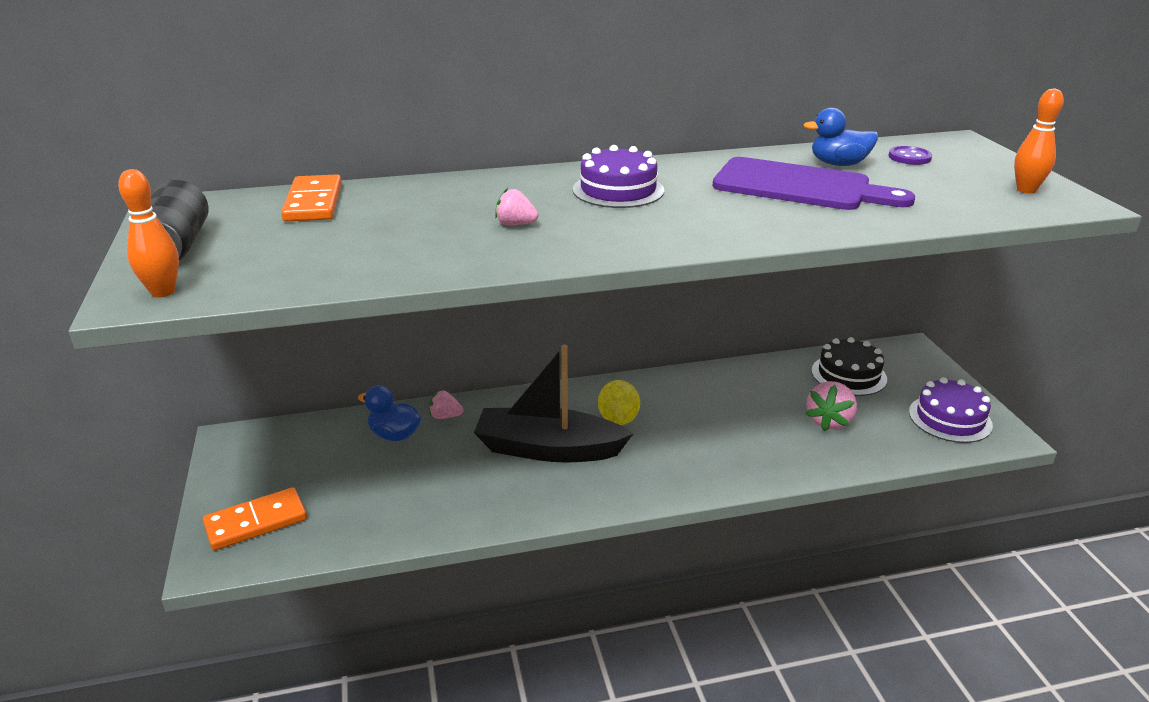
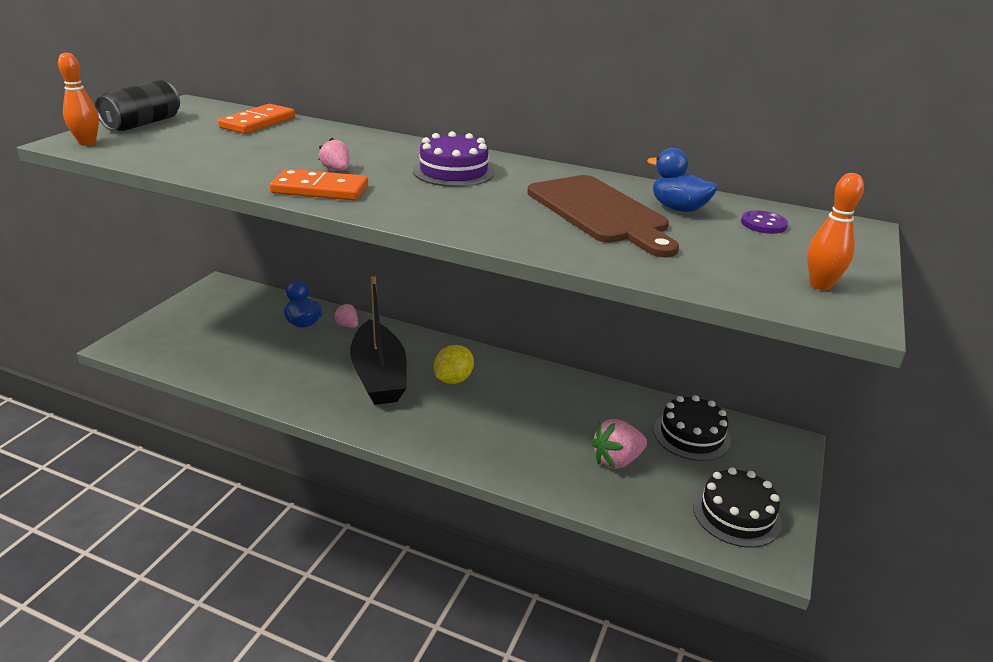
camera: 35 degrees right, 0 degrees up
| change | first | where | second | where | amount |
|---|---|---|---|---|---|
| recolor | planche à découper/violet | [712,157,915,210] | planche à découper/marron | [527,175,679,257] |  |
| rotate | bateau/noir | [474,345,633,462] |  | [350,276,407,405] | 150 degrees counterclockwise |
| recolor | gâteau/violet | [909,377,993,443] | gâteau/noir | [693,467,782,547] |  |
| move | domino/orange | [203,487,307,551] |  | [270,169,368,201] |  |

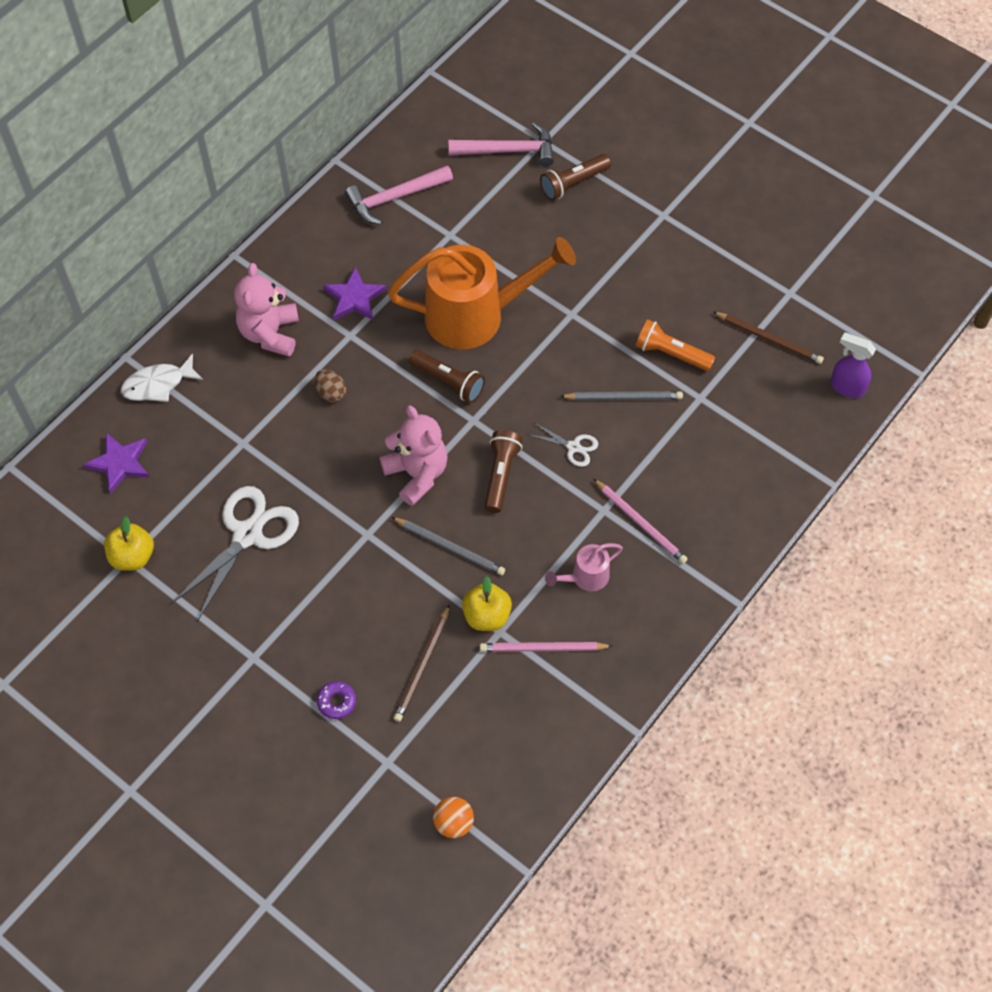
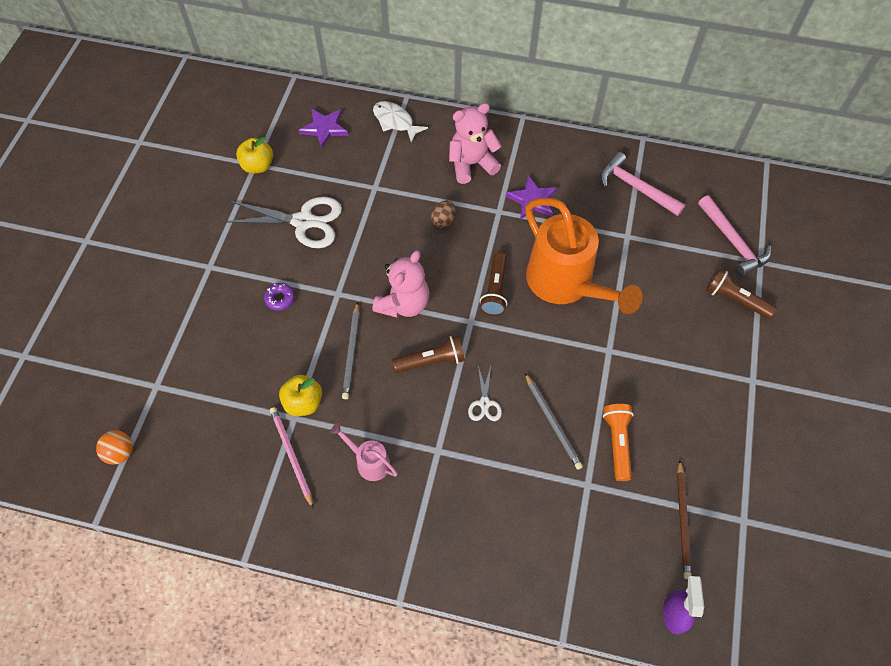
camera: 65 degrees right, 0 degrees up
| change | first | where | second | where | amount |
|---|---|---|---|---|---|
| delete | crayon/rose | [594,479,688,564] |  |  |  |
| delete | crayon/marron | [393,604,450,722] |  |  |  |
| move | beignet/violet | [317,681,356,719] |  | [264,283,295,311] |  |

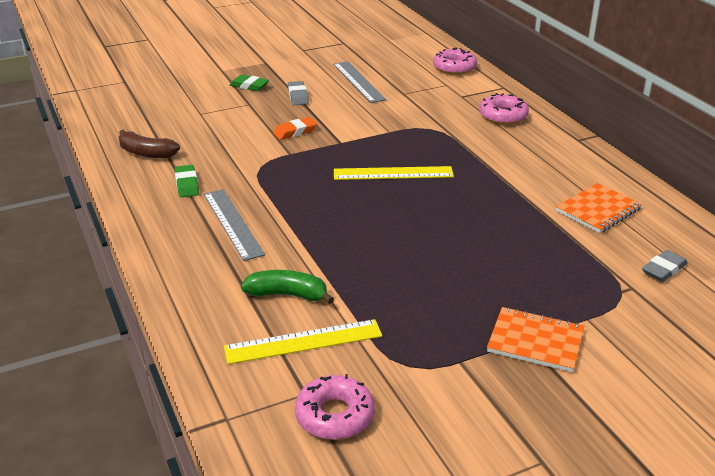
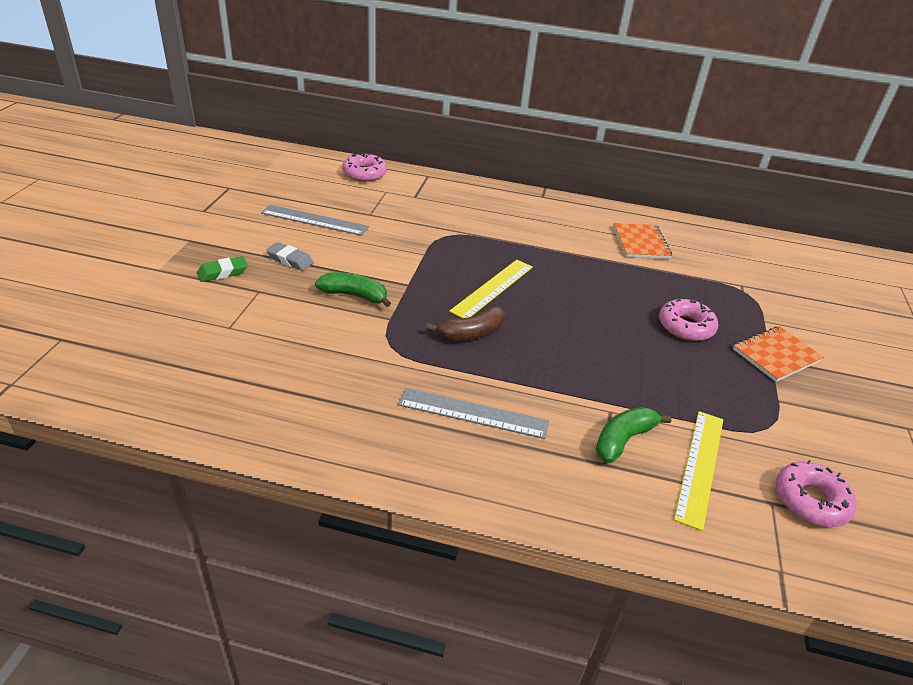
camera: 55 degrees left, 5 degrees up
| change | first | where | second | where | amount |
|---|---|---|---|---|---|
| move | beignet/rose | [479,93,529,125] |  | [659,299,718,341] |  |
| replace | gomme/orange | [273,117,317,140] | banane/vert | [315,272,391,307] |  |
| move | banane/marron | [119,130,180,158] |  | [427,306,505,341] |  |
| delete | gomme/vert | [175,165,199,197] |  |  |  |
| delete | gomme/gris | [642,250,687,282] |  |  |  |

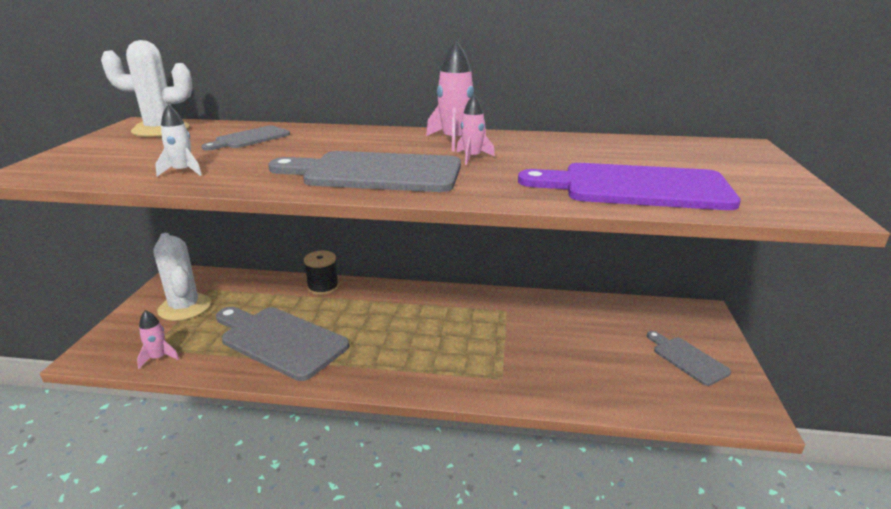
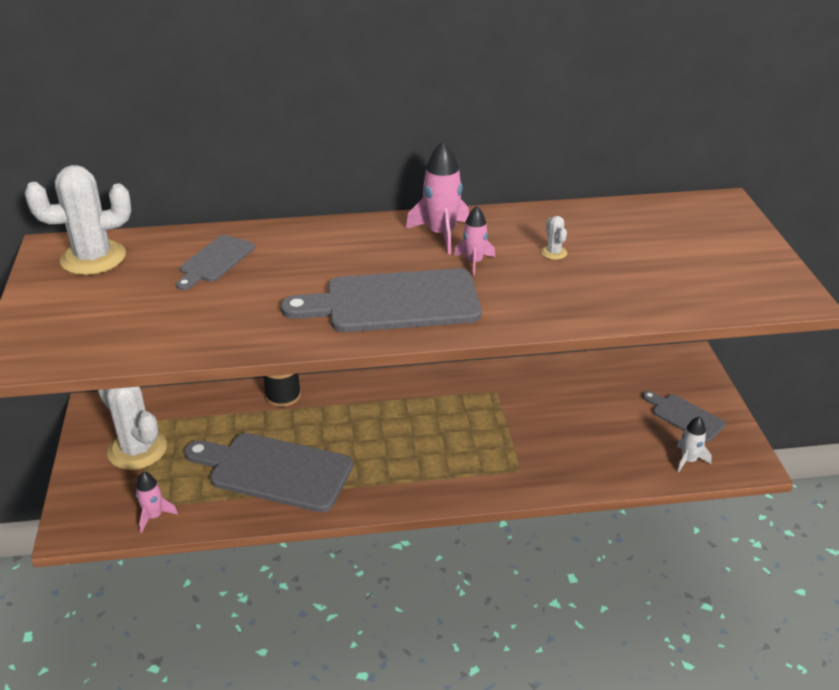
camera: 15 degrees left, 10 degrees up
| change | first | where | second | where | amount |
|---|---|---|---|---|---|
| move | fusée/blanc | [155,104,202,176] |  | [677,417,712,473] |  |
| delete | planche à découper/violet | [518,163,741,210] |  |  |  |
| insert |  |  | cactus/blanc | [541,216,567,260] |  |

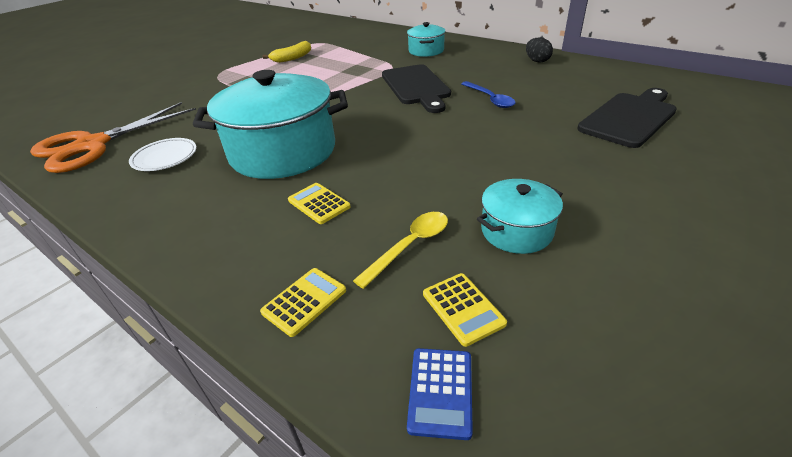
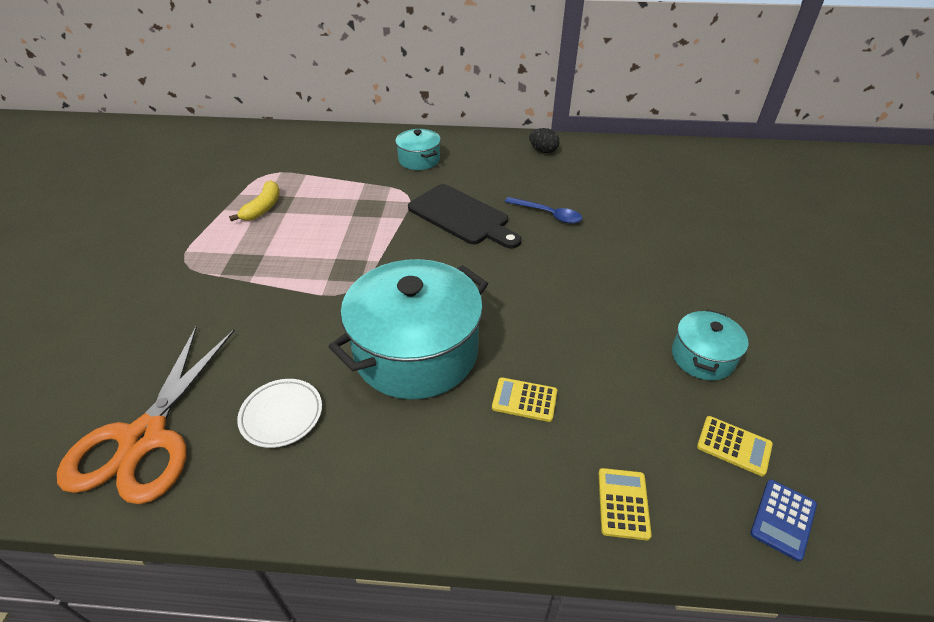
camera: 35 degrees left, 5 degrees up
| change | first | where | second | where | amount |
|---|---|---|---|---|---|
| delete | planche à découper/noir | [577,88,677,148] |  |  |  |
| delete | cuillère/jaune | [353,212,448,289] |  |  |  |
| rotate | calculatrice/bleu | [407,348,473,440] |  | [750,479,817,561] | 60 degrees clockwise |

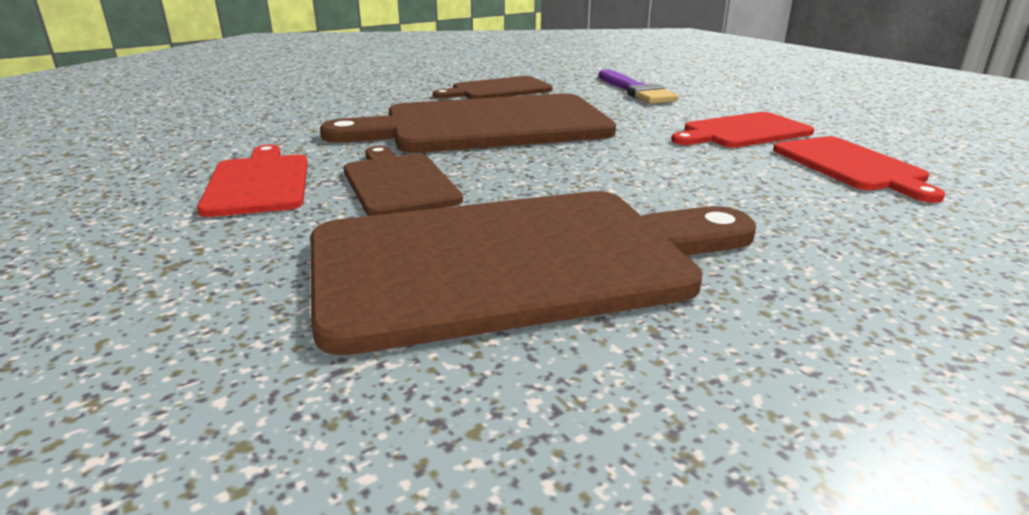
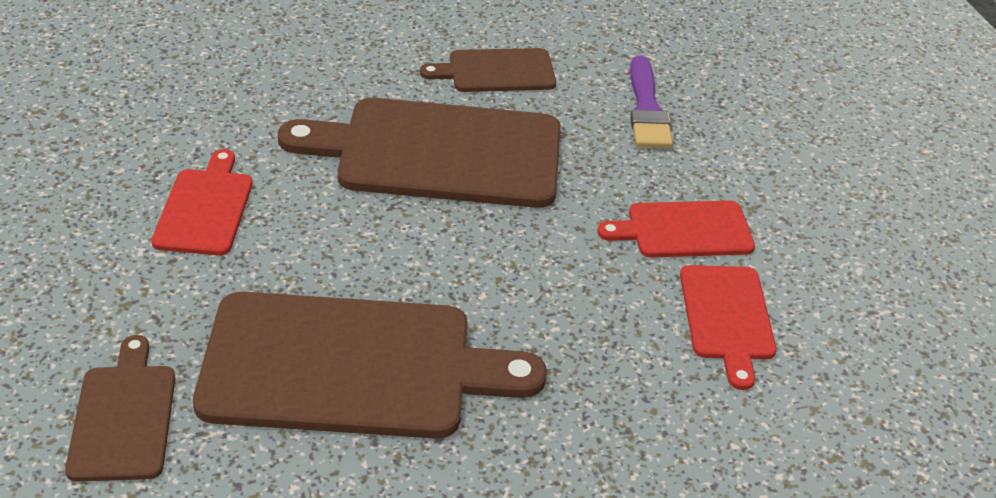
camera: 15 degrees right, 15 degrees up
| change | first | where | second | where | amount |
|---|---|---|---|---|---|
| move | planche à découper/marron | [344,146,463,216] |  | [65,335,175,482] |  |

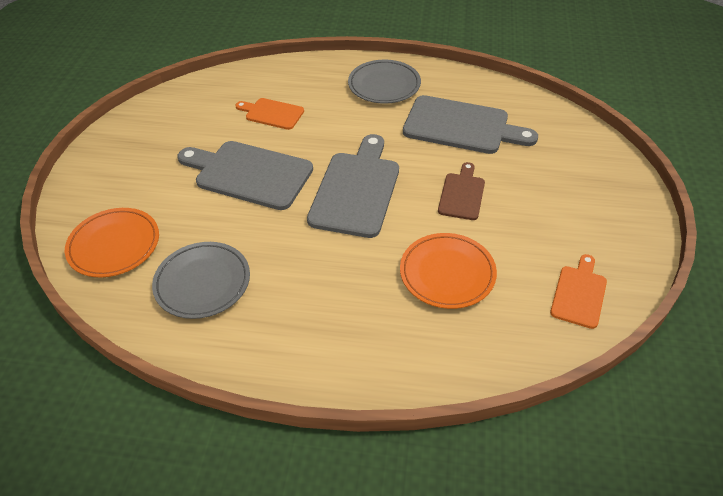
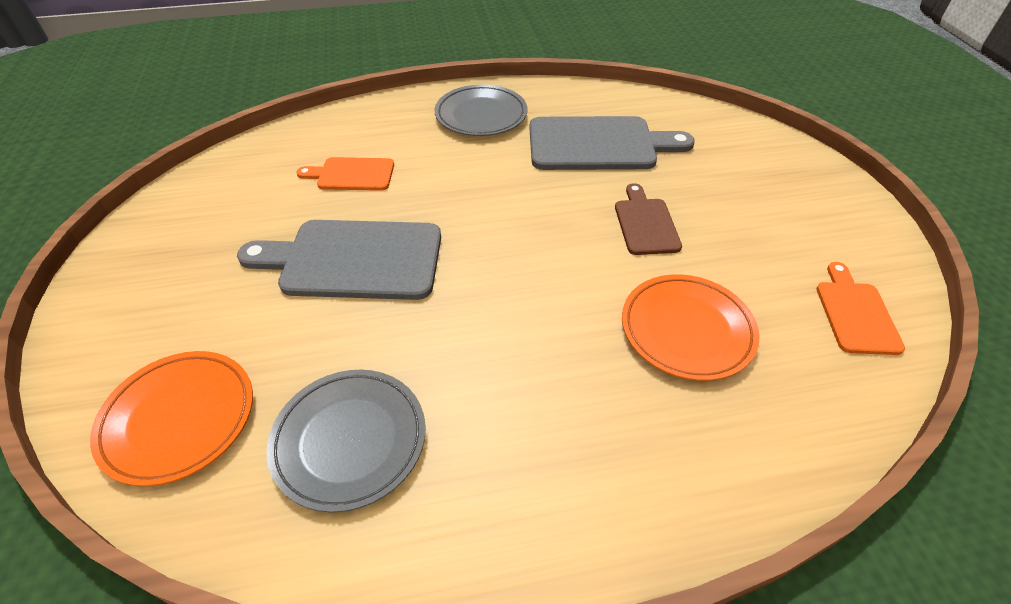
camera: 20 degrees left, 0 degrees up
| change | first | where | second | where | amount |
|---|---|---|---|---|---|
| delete | planche à découper/gris | [307,134,399,238] |  |  |  |

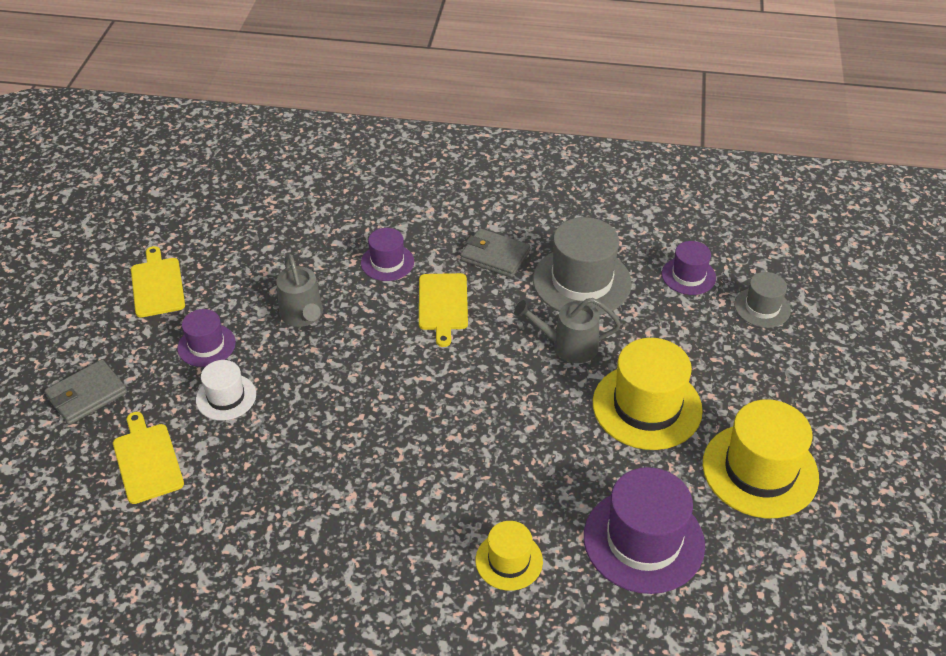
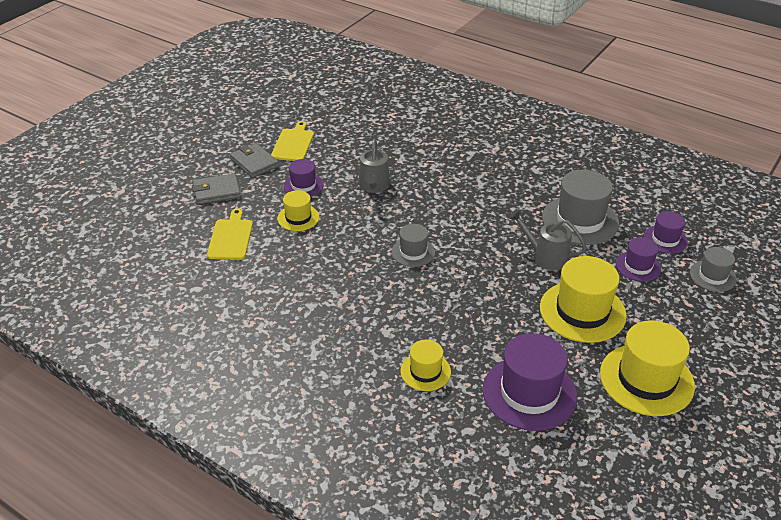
camera: 25 degrees right, 5 degrees down
| change | first | where | second | where | amount |
|---|---|---|---|---|---|
| move | chapeau/violet | [361,228,414,281] |  | [616,237,661,282] |  |
| move | portefeuille/gris | [460,228,530,278] |  | [230,143,279,178] |  |
| delete | planche à découper/jaune | [419,273,468,347] |  |  |  |
| recolor | chapeau/blanc | [196,360,256,421] | chapeau/jaune | [277,190,319,231] |  |
| insert |  |  | chapeau/gris | [392,224,435,267] |  |

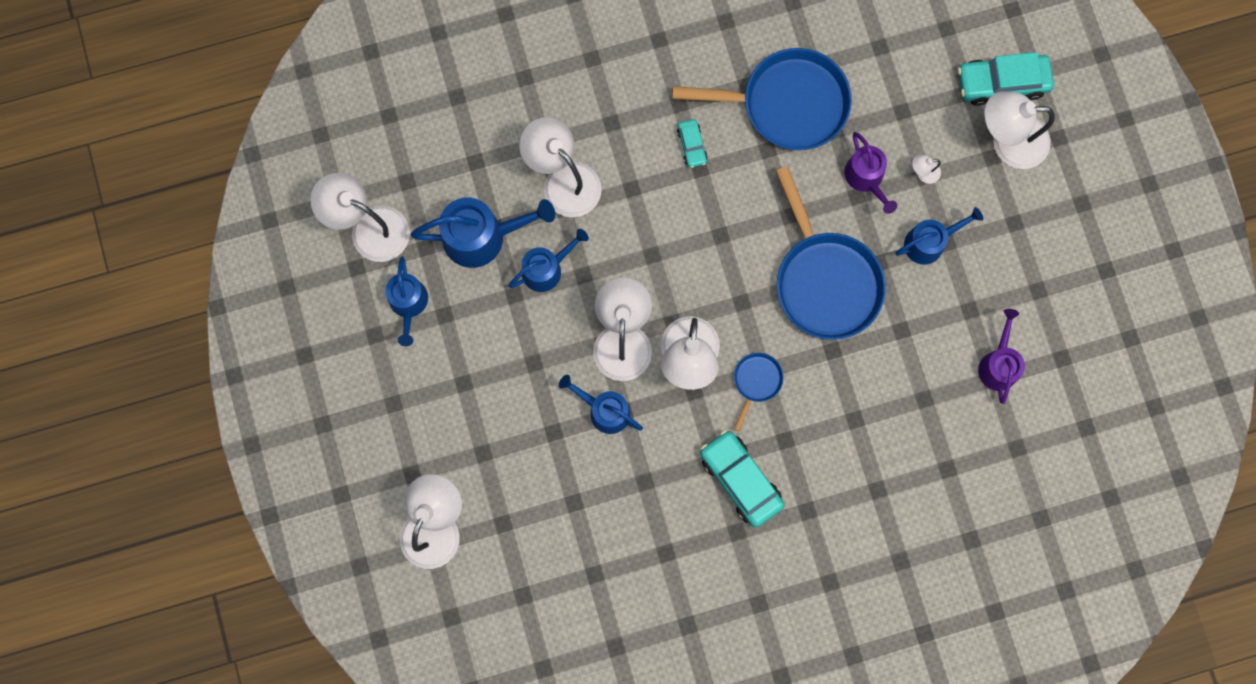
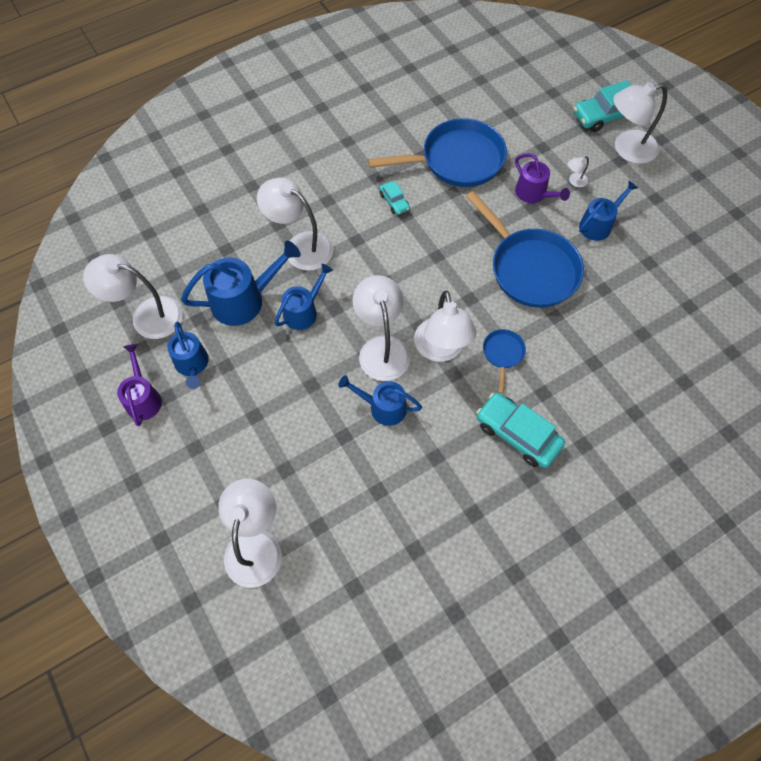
camera: 15 degrees left, 15 degrees down
| change | first | where | second | where | amount |
|---|---|---|---|---|---|
| move | arrosoir/violet | [978,309,1025,404] |  | [117,344,162,426] |  |

